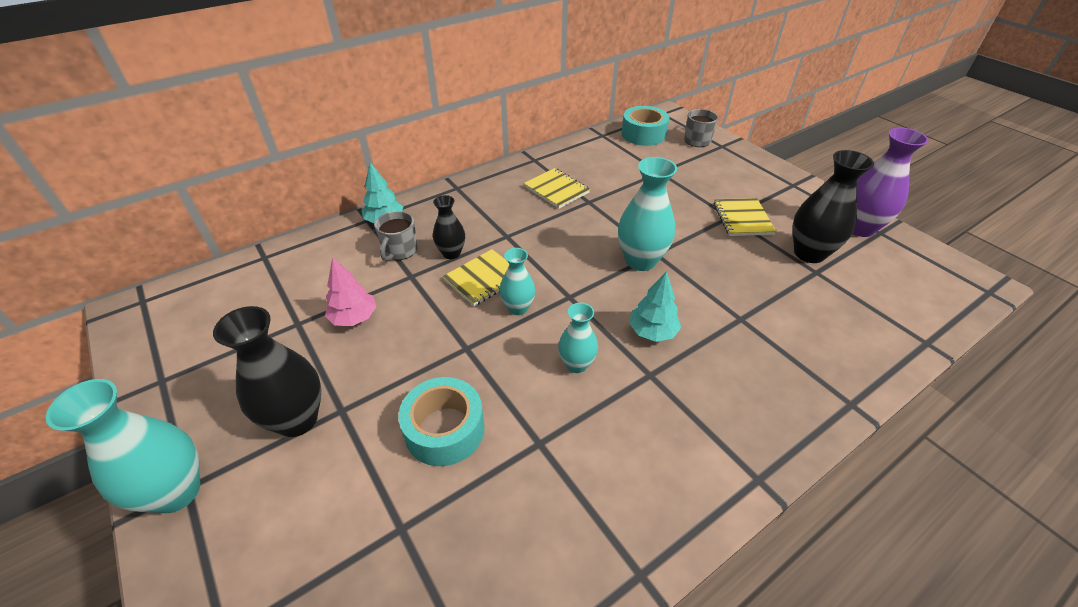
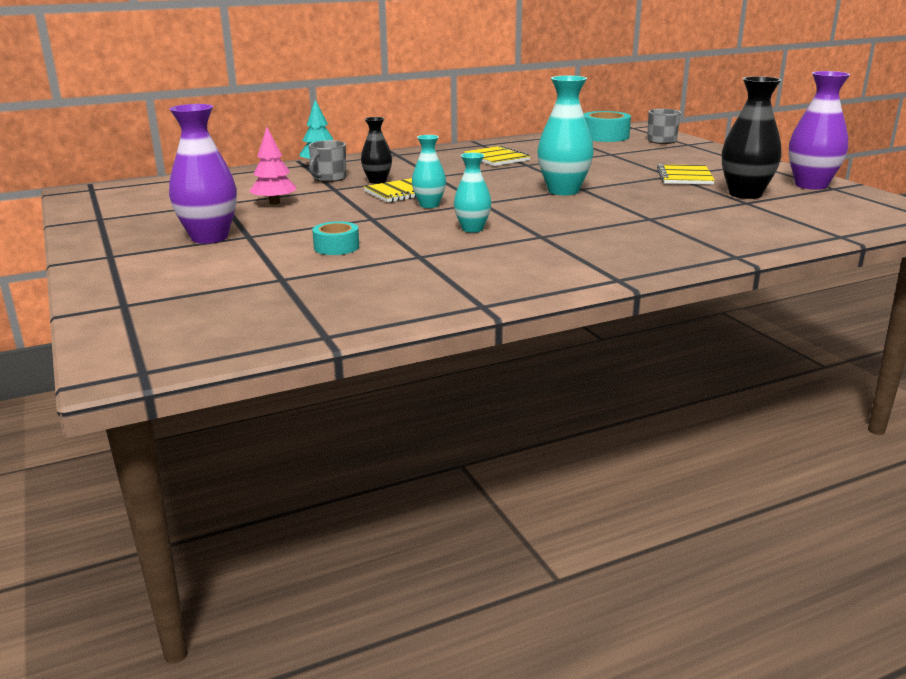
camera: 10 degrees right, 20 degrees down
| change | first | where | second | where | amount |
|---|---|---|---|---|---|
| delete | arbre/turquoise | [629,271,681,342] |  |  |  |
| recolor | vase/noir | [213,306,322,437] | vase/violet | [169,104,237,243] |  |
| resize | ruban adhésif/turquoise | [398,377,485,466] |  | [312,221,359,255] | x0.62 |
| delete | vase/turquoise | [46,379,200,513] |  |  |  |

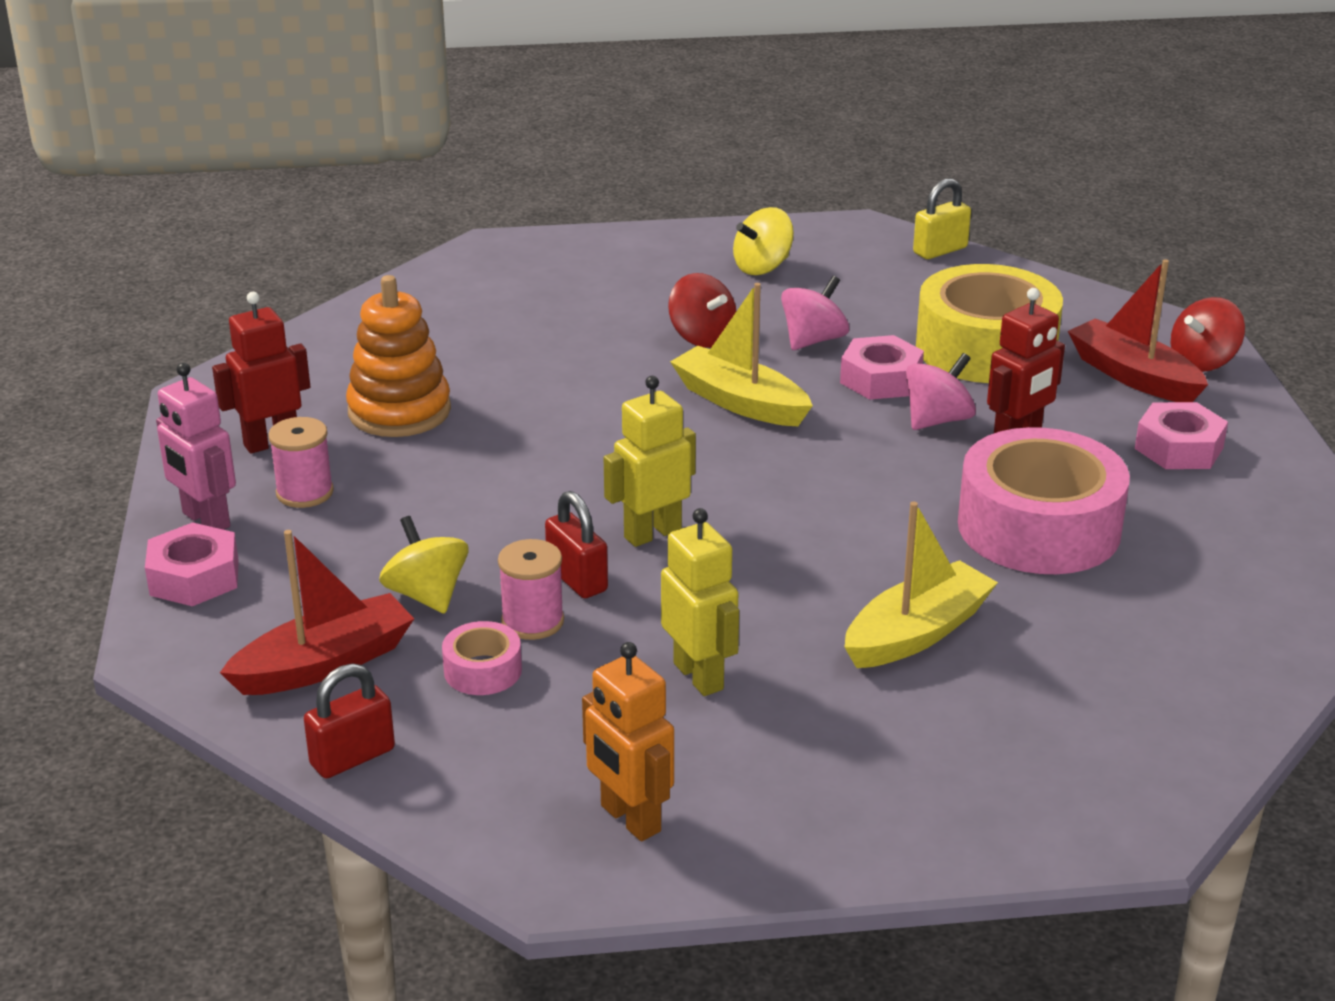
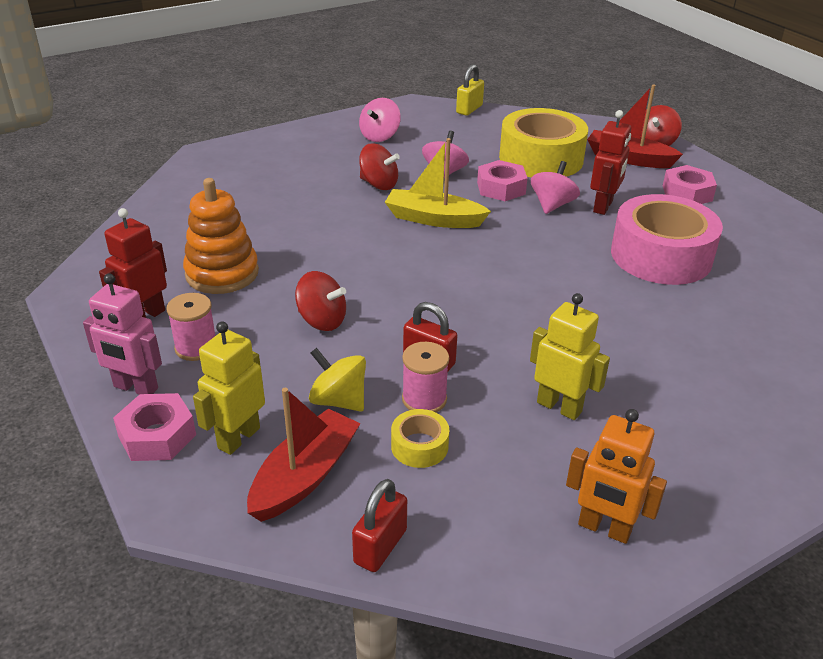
camera: 25 degrees left, 5 degrees up
| change | first | where | second | where | amount |
|---|---|---|---|---|---|
| recolor | toupie/jaune | [733,207,794,275] | toupie/rose | [359,98,401,142] |  |
| move | robot/jaune | [604,376,696,547] |  | [193,321,265,455] |  |
| delete | bateau/jaune | [844,502,998,668] |  |  |  |
| recolor | ruban adhésif/rose | [442,621,522,695] | ruban adhésif/jaune | [391,409,449,468] |  |
| insert |  |  | toupie/rouge | [295,271,346,331] |  |

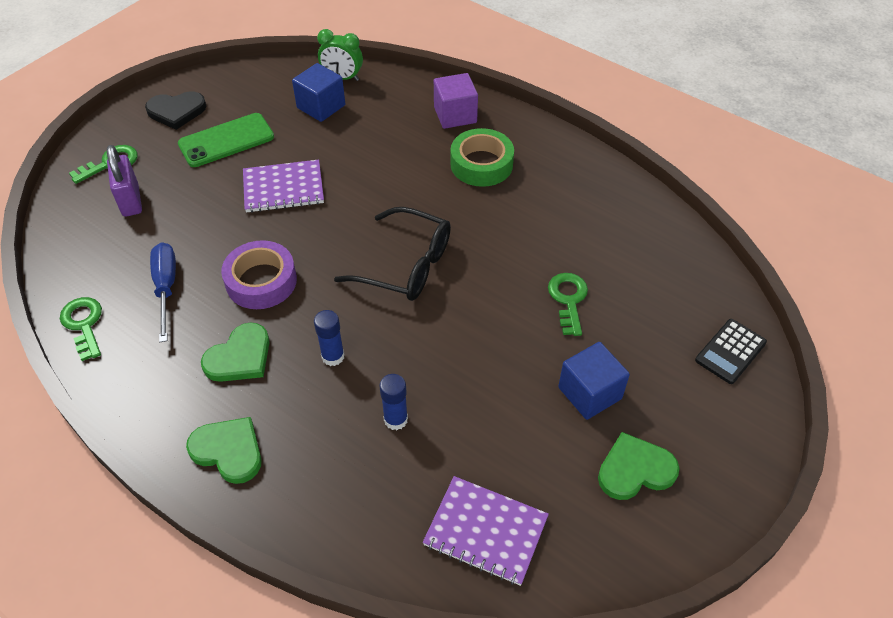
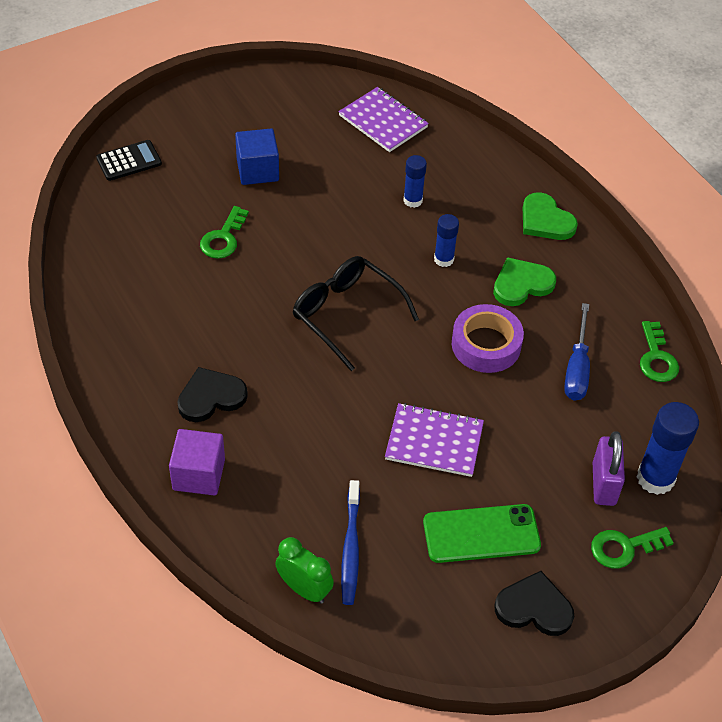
camera: 160 degrees left, 0 degrees up
| change | first | where | second | where | amount |
|---|---|---|---|---|---|
| replace | cube/bleu | [292,63,345,122] | brosse à dents/bleu | [341,480,360,605] |  |
| replace | ruban adhésif/vert | [450,128,514,187] | cœur/noir | [177,367,248,422] |  |
| delete | cœur/vert | [598,432,679,500] |  |  |  |
| insert |  |  | bâton de colle/bleu | [637,402,699,495] |  |

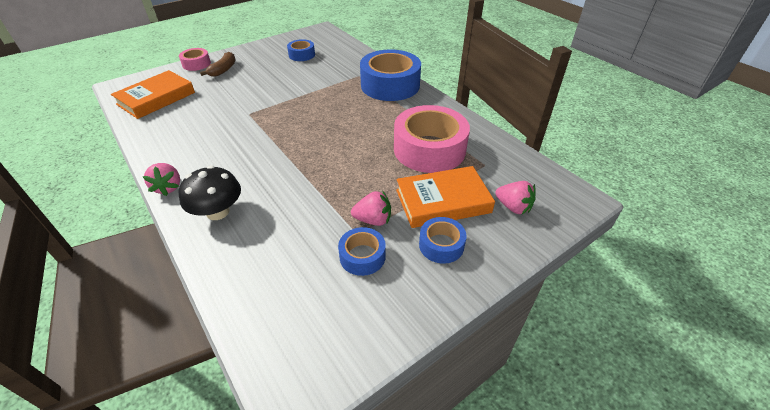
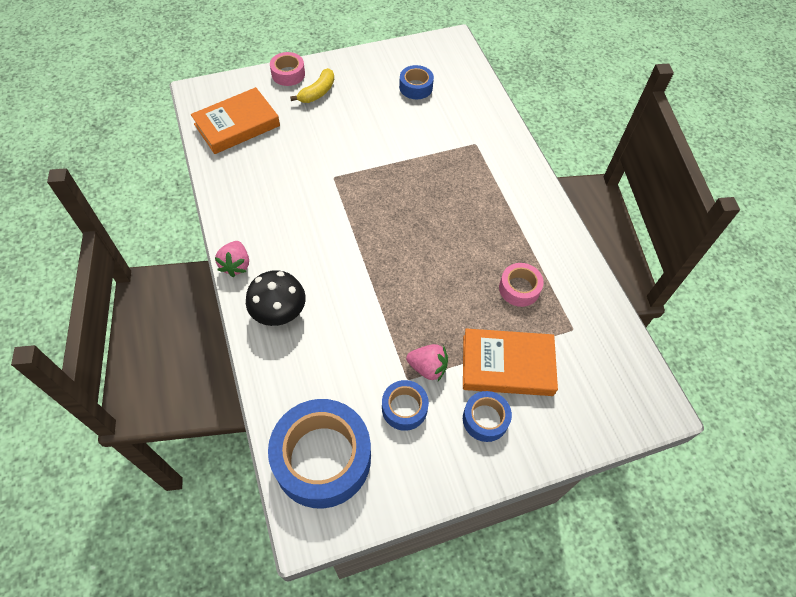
camera: 15 degrees right, 15 degrees up
| change | first | where | second | where | amount |
|---|---|---|---|---|---|
| move | ruban adhésif/bleu | [360,49,421,101] |  | [268,399,371,508] |  |
| recolor | banane/marron | [200,52,235,77] | banane/jaune | [290,68,334,103] |  |
| resize | ruban adhésif/rose | [394,105,470,173] |  | [499,263,544,307] | x0.49 |
| delete | fraise/rose | [495,181,536,214] |  |  |  |

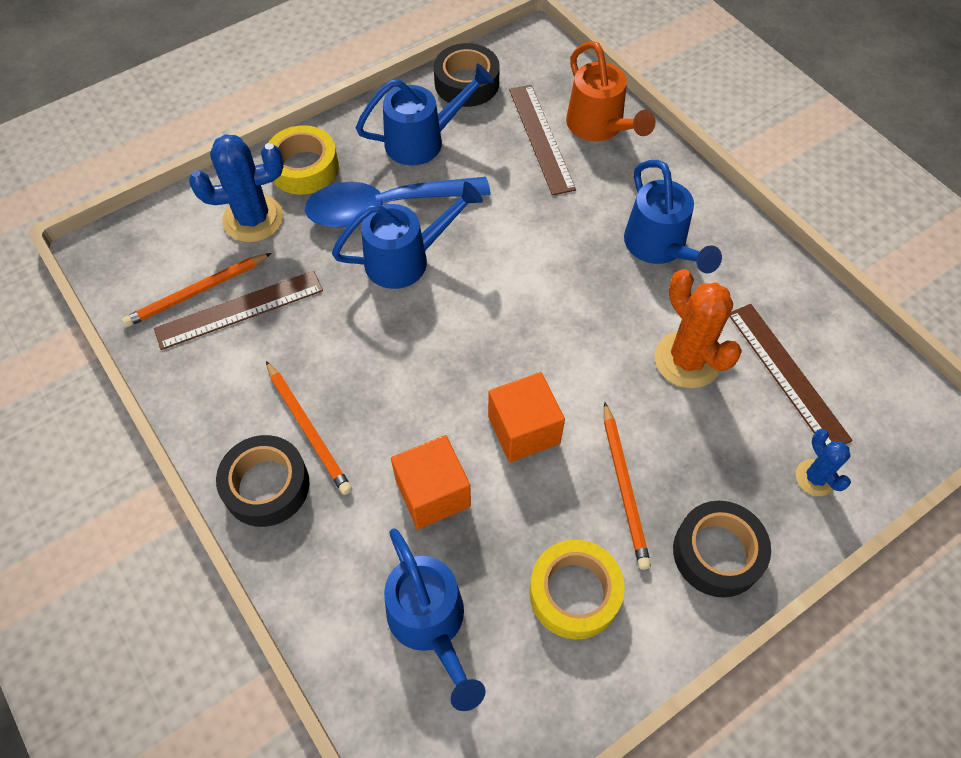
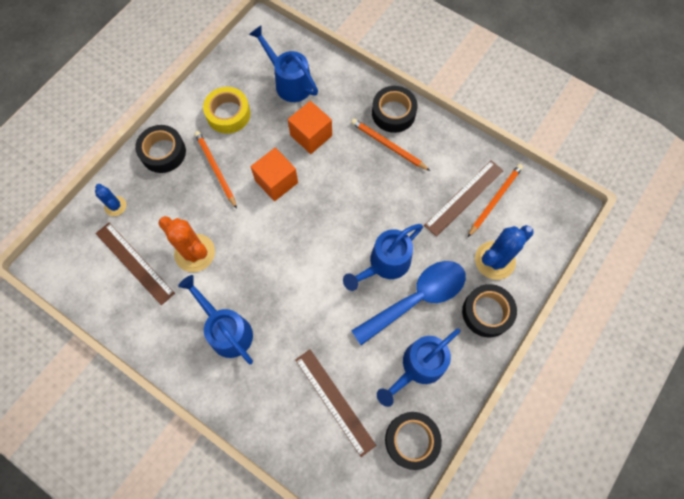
camera: 160 degrees right, 10 degrees up
| change | first | where | second | where | amount |
|---|---|---|---|---|---|
| delete | arrosoir/orange | [566,41,656,141] |  |  |  |
| recolor | ruban adhésif/jaune | [268,125,339,195] | ruban adhésif/noir | [462,284,517,337] |  |

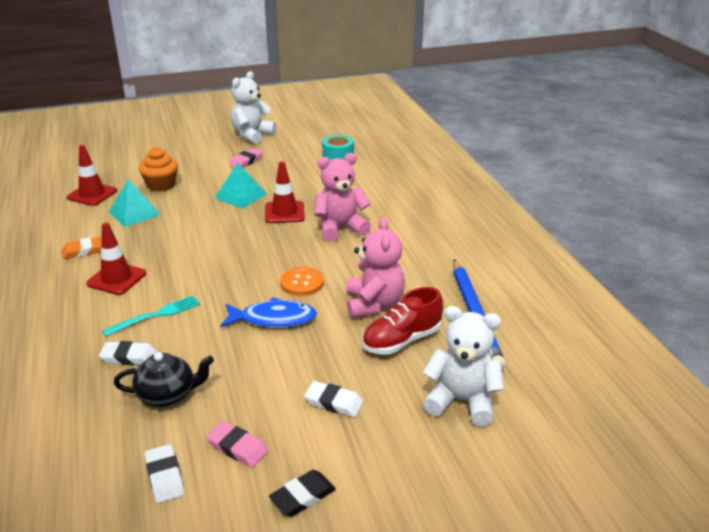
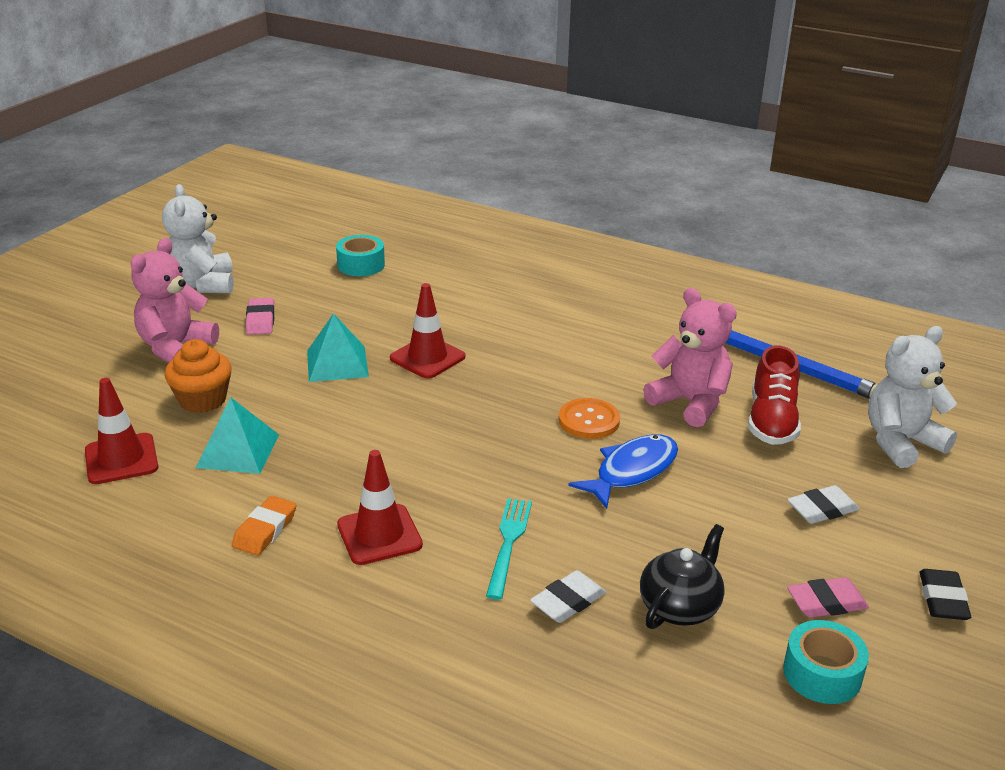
camera: 45 degrees left, 0 degrees up
| change | first | where | second | where | amount |
|---|---|---|---|---|---|
| move | ours en peluche/rose | [314,153,371,242] |  | [131,238,219,363] |  |
| replace | gomme/blanc | [145,444,184,503] | ruban adhésif/turquoise | [783,620,869,704] |  |

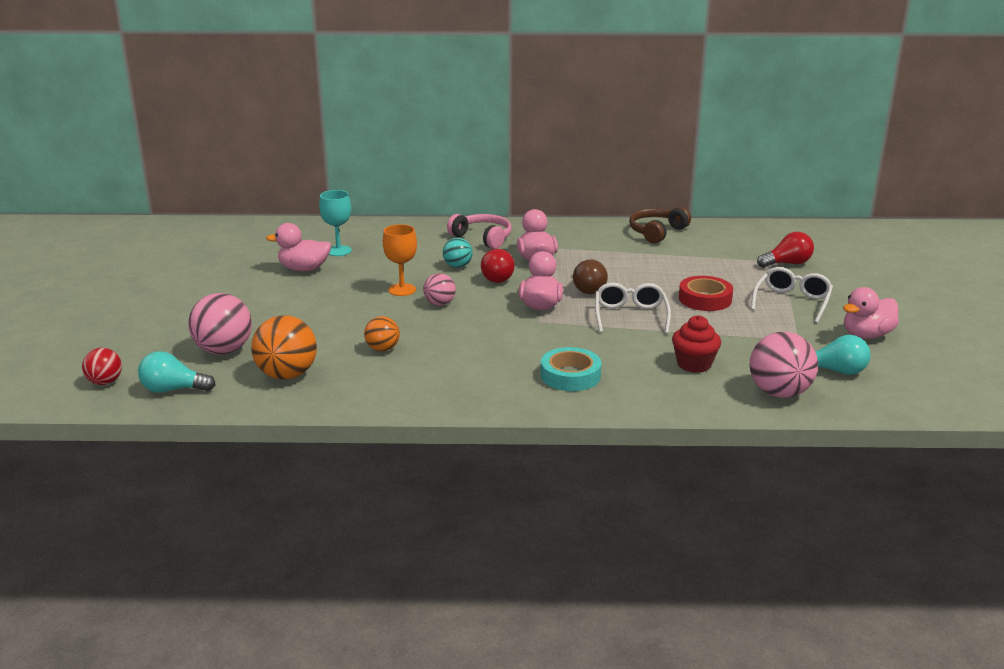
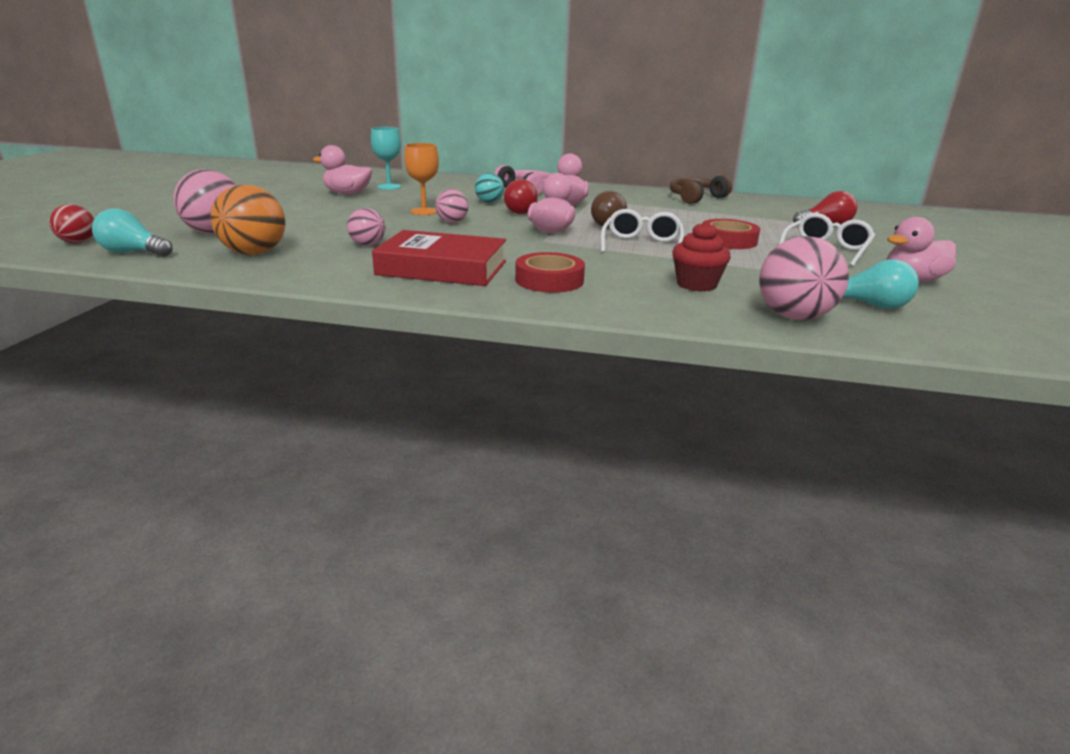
camera: 10 degrees right, 0 degrees up
| change | first | where | second | where | amount |
|---|---|---|---|---|---|
| recolor | balle/orange | [364,316,400,351] | balle/rose | [347,208,385,246] |  |
| recolor | ruban adhésif/turquoise | [541,347,601,391] | ruban adhésif/rouge | [515,252,585,293] |  |
| insert |  |  | livre/rouge | [372,230,506,286] |  |

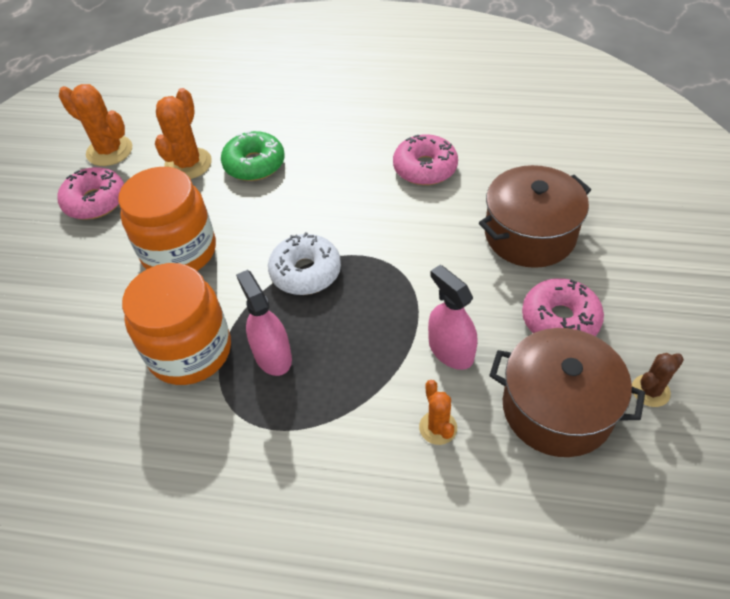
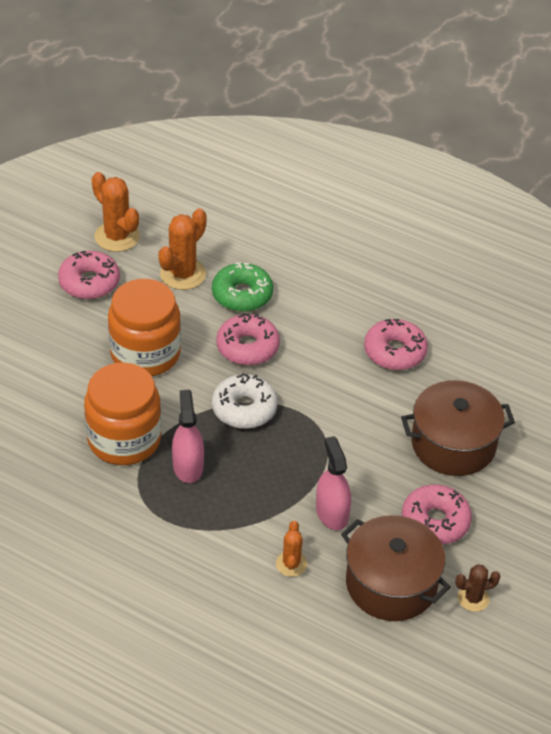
camera: 15 degrees right, 5 degrees down
| change | first | where | second | where | amount |
|---|---|---|---|---|---|
| insert |  |  | beignet/rose | [216,313,280,365] |  |

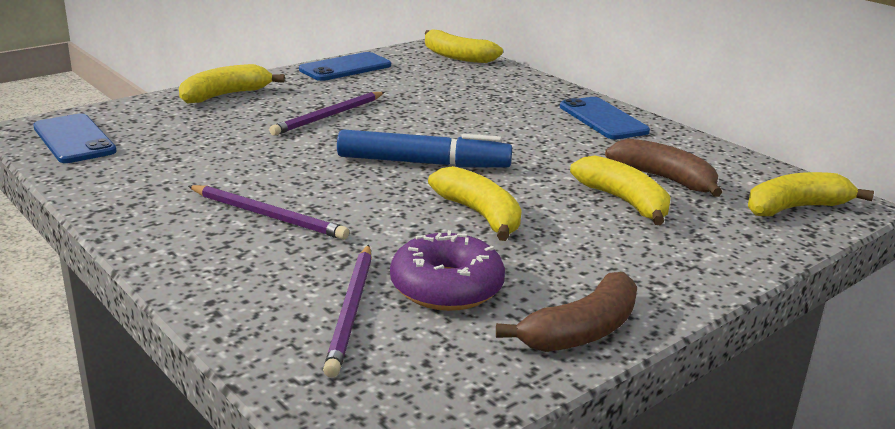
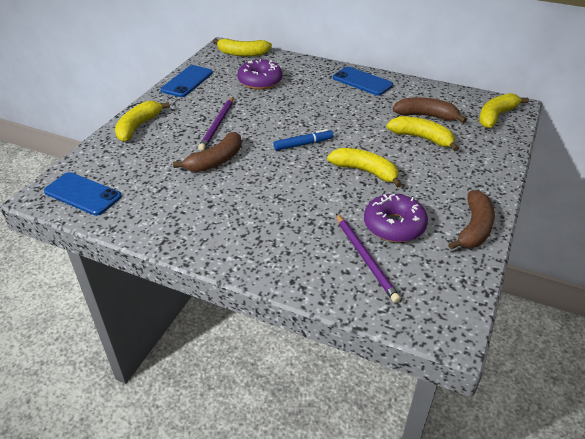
camera: 25 degrees left, 15 degrees up
| change | first | where | second | where | amount |
|---|---|---|---|---|---|
| resize | feutre/bleu | [337,129,512,168] |  | [274,129,334,151] | x0.60 |
| delete | crayon/violet | [188,185,349,240] |  |  |  |
| insert |  |  | beignet/violet | [237,59,282,90] |  |
| insert |  |  | banane/marron | [173,132,242,172] |  |

